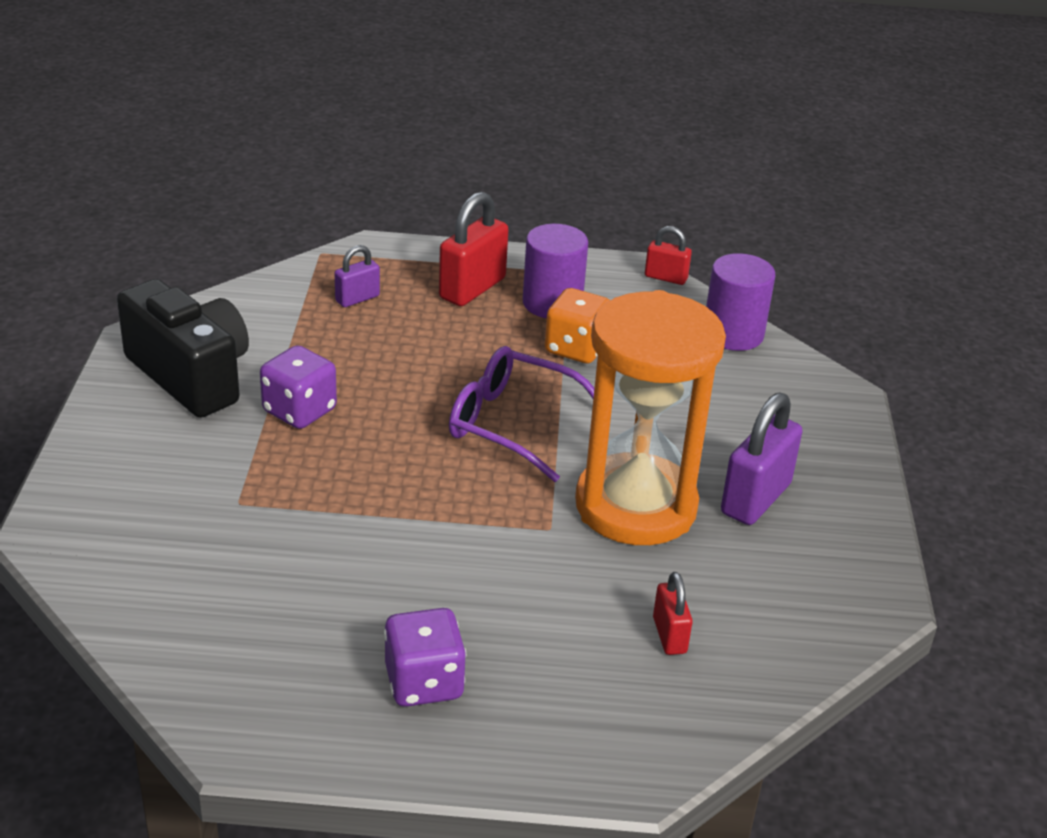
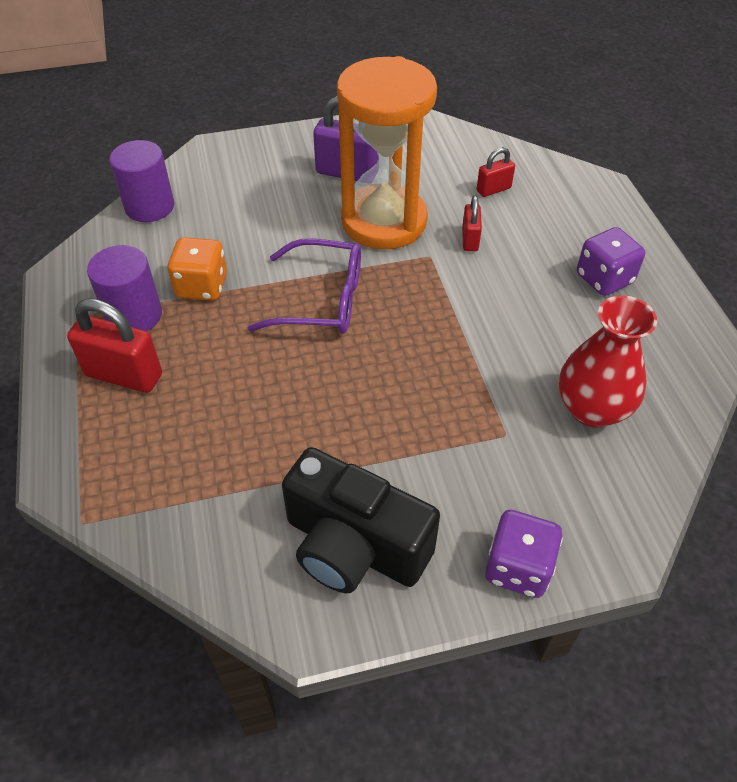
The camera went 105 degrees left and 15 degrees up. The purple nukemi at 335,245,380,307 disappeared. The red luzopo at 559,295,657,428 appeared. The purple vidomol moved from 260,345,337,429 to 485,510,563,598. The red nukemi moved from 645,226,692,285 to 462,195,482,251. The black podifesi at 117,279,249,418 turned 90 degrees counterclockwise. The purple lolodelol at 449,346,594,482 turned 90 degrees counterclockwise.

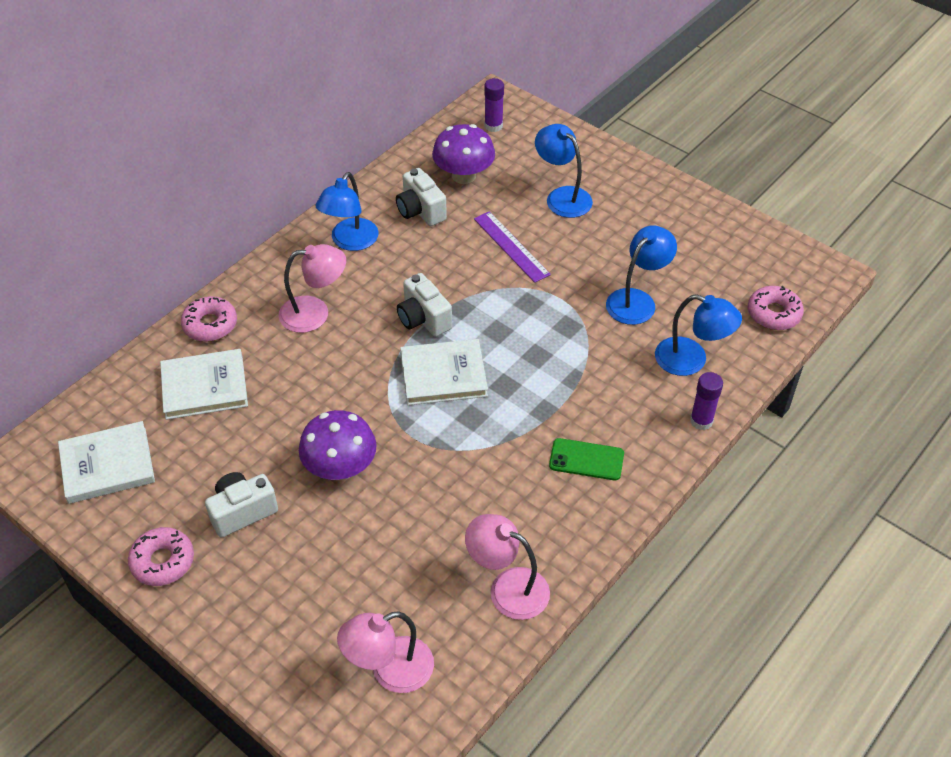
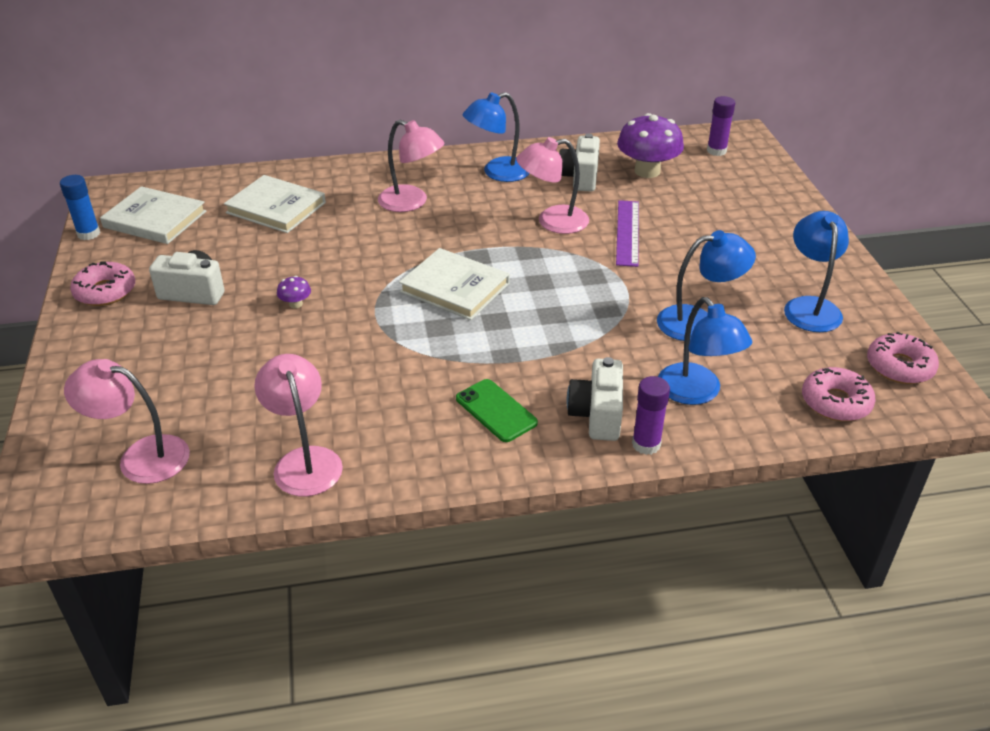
The camera went 40 degrees right and 10 degrees down. The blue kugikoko at 60,175,100,240 appeared. The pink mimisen at 516,137,589,234 appeared. The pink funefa moved from 181,296,237,342 to 867,332,939,384. The white podifesi moved from 397,273,452,337 to 567,357,623,441. The blue mimisen moved from 535,124,593,218 to 784,211,849,332. The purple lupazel at 299,410,377,480 changed to 0.43 times the size.

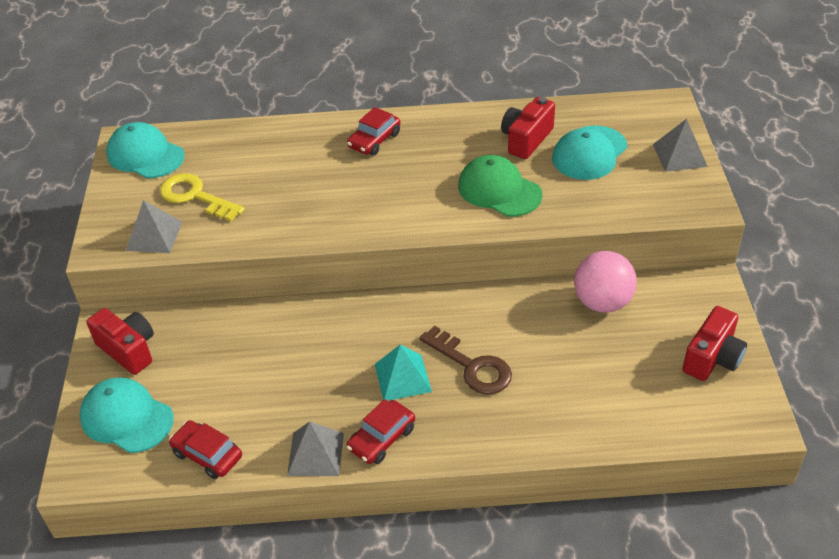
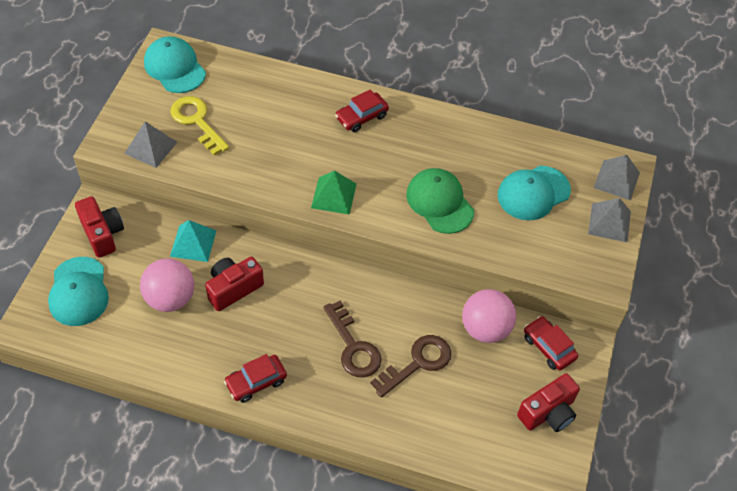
The camera went 15 degrees right and 10 degrees up. The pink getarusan at 140,258,194,312 appeared. The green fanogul at 311,170,356,215 appeared. The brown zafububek at 370,335,451,398 appeared. The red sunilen moved from 169,420,242,479 to 524,316,578,370. The grey fanogul moved from 287,422,344,476 to 594,155,640,201. The turquoise fanogul moved from 375,345,432,401 to 170,220,216,262. The red podifesi moved from 501,97,555,159 to 205,257,264,311. The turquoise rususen at 79,377,174,453 turned 150 degrees counterclockwise.

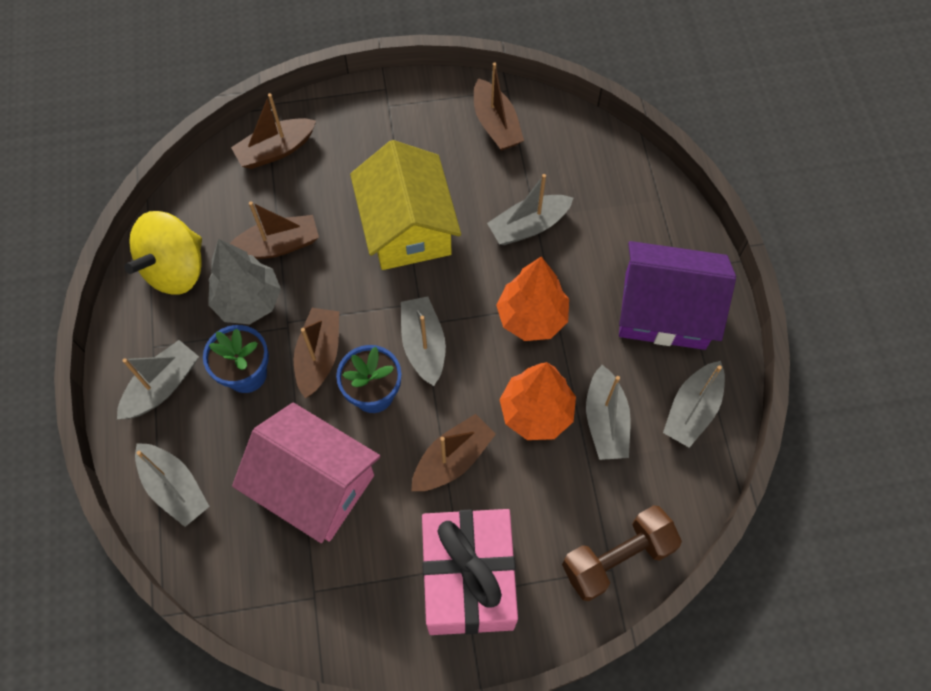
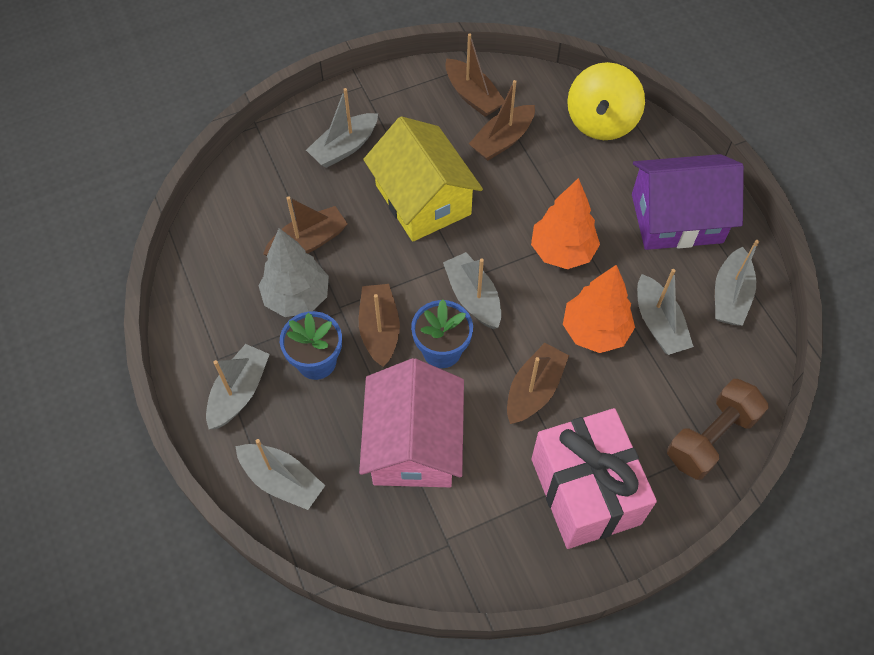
The camera went 15 degrees left and 5 degrees down. The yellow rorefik moved from 124,211,202,295 to 567,62,645,140. The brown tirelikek moved from 231,93,316,169 to 469,80,535,161. The grey tirelikek moved from 487,174,573,245 to 306,88,378,168. The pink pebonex at 232,403,380,543 turned 75 degrees clockwise.

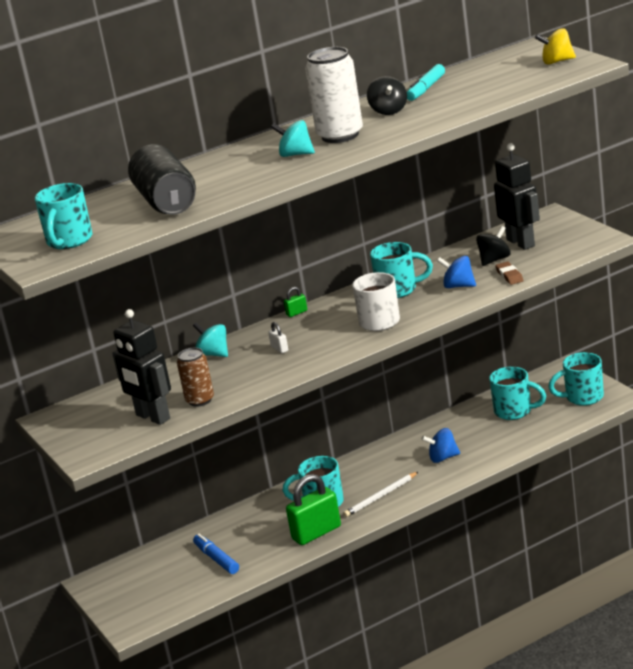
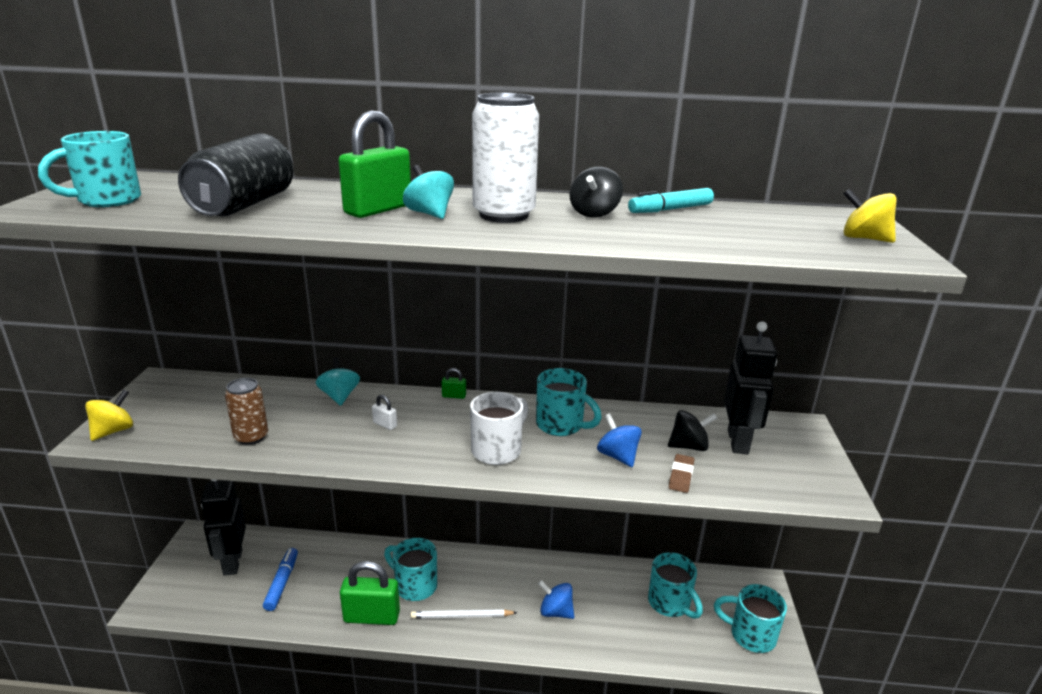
The camera went 30 degrees right and 0 degrees up. The yellow rorefik at 85,389,133,441 appeared. The green nukemi at 338,110,411,218 appeared. The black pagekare moved from 112,309,171,425 to 201,479,246,576. The white nukemi at 268,322,288,353 turned 60 degrees counterclockwise.

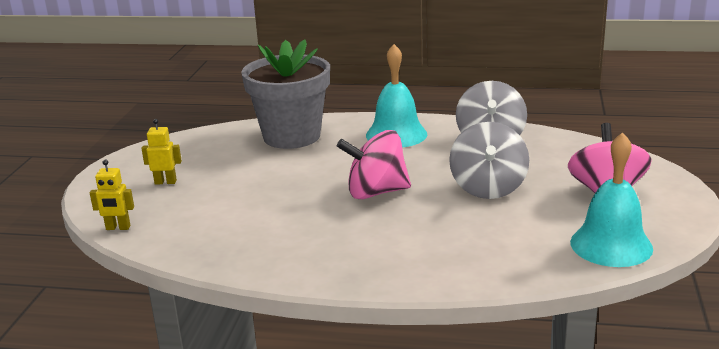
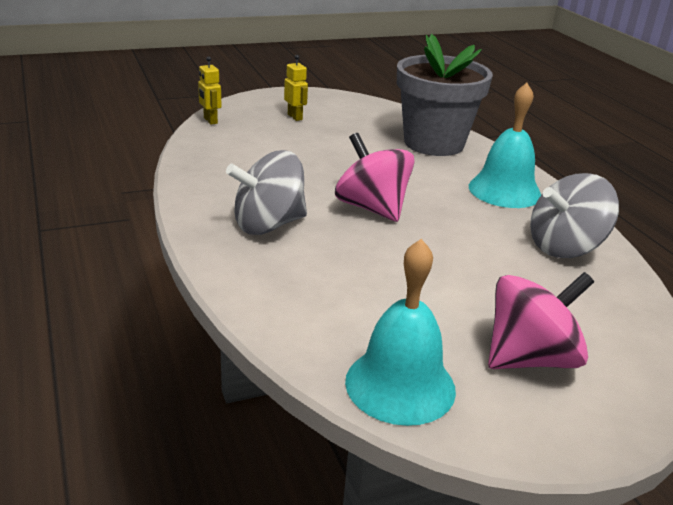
The camera went 55 degrees right and 5 degrees up. The grey rorefik moved from 449,122,529,199 to 226,150,307,235.

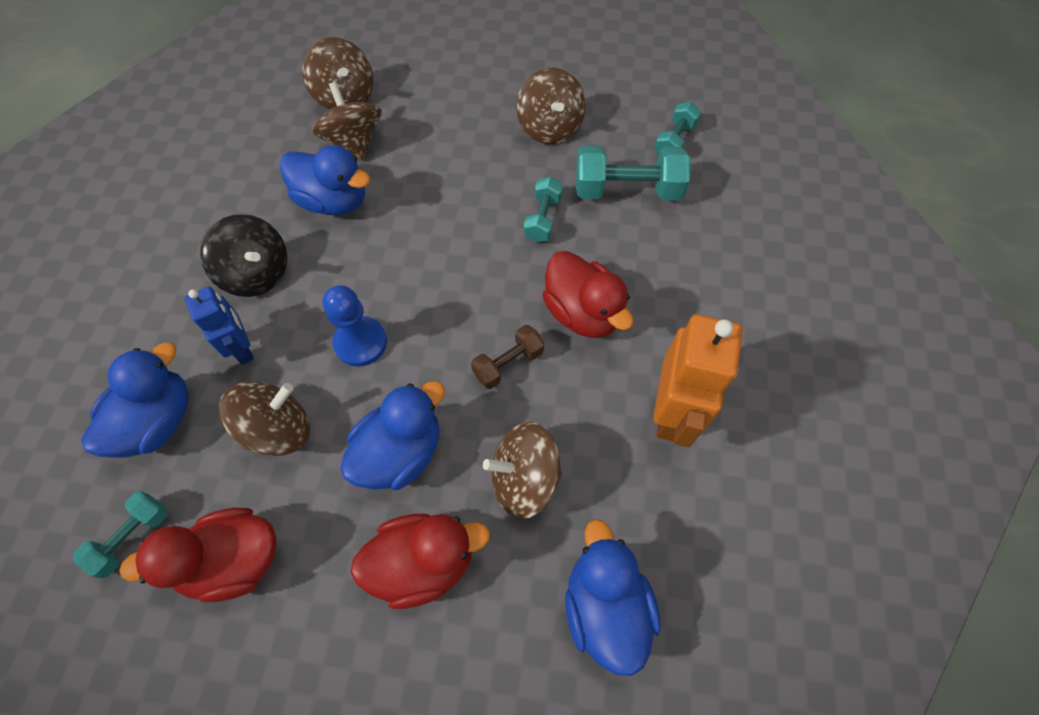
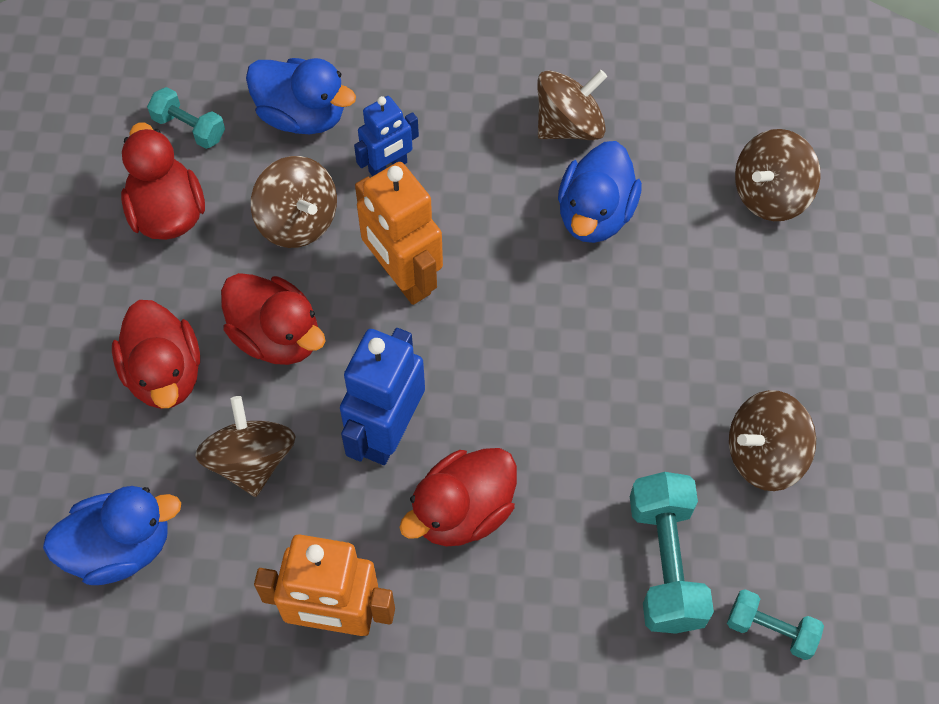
The camera went 85 degrees right and 0 degrees up. The black rorefik at 200,214,287,297 disappeared. The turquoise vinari at 524,177,563,242 disappeared. The brown rorefik moved from 312,82,382,160 to 537,70,607,140. The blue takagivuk at 323,285,387,367 was replaced by the orange pagekare at 355,162,443,305. The brown vinari at 471,325,544,389 was replaced by the blue pagekare at 340,328,425,465. The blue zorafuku at 340,381,445,490 became the red zorafuku at 221,273,325,365.

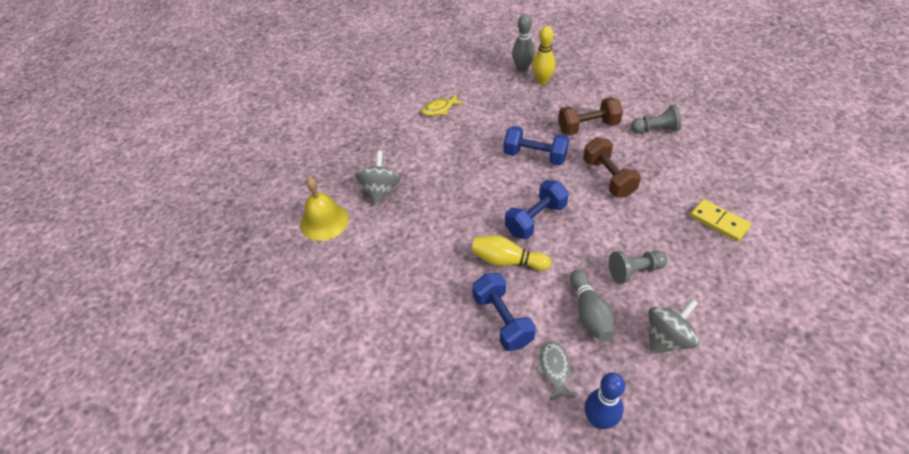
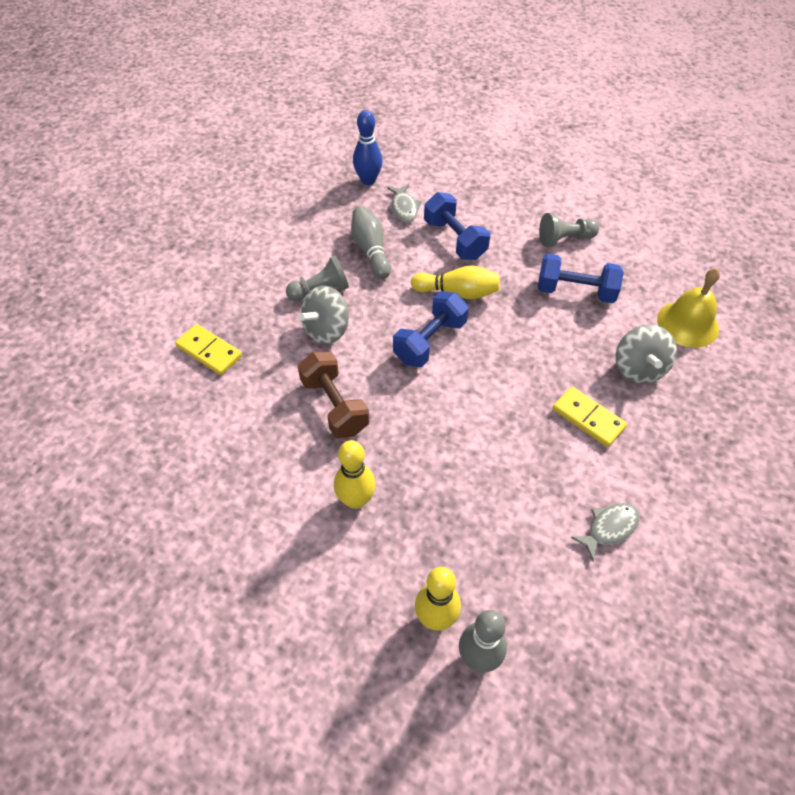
The camera went 170 degrees right and 5 degrees up. The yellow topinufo at 553,387,627,447 appeared. The blue vinari moved from 504,126,569,165 to 538,253,624,303. The grey takagivuk moved from 631,104,681,134 to 539,213,599,247. The grey rorefik moved from 649,299,699,354 to 299,285,349,344. The brown vinari at 558,97,623,135 was replaced by the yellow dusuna at 334,440,376,509. The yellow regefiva at 421,94,464,116 became the grey regefiva at 571,503,640,561.

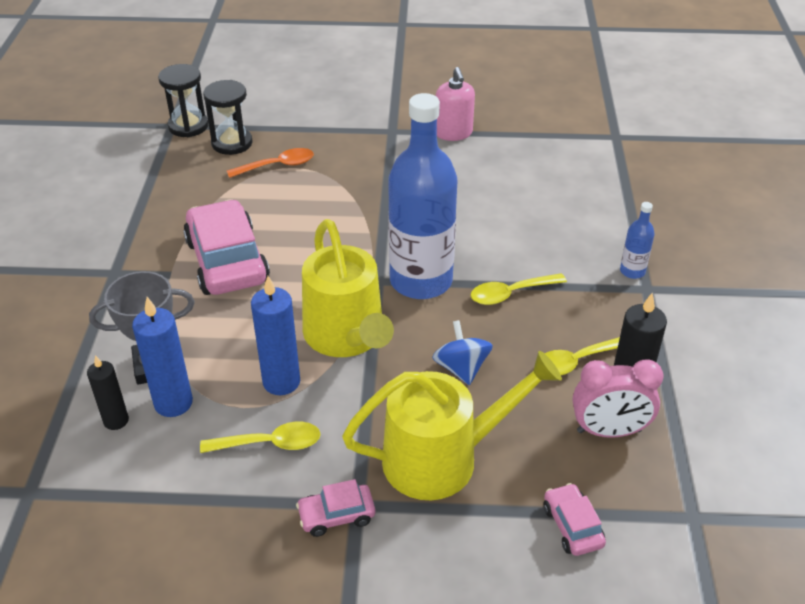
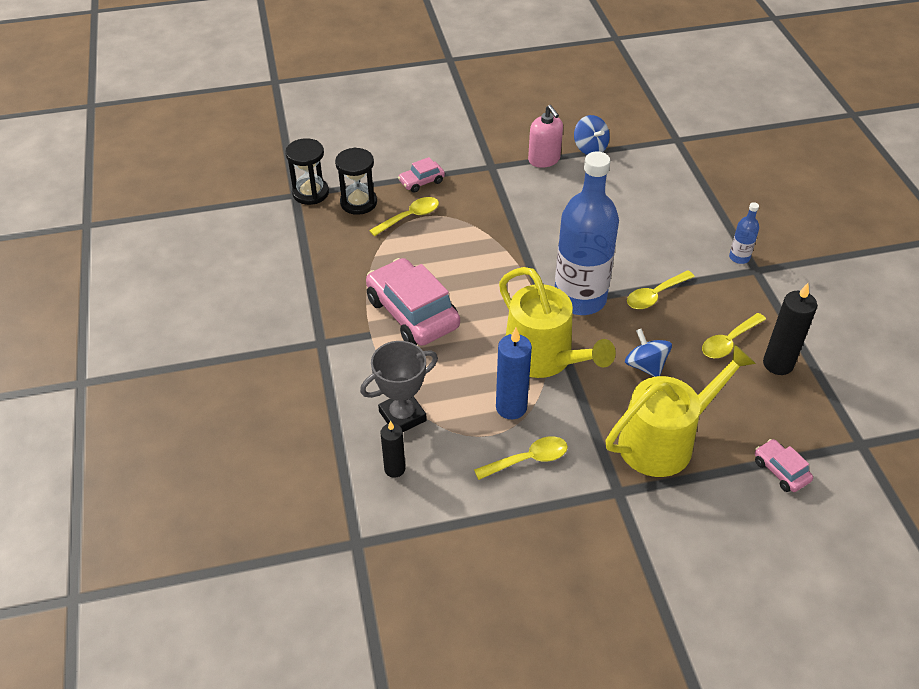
The camera went 15 degrees left and 5 degrees up. The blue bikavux at 132,297,193,417 disappeared. The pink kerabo at 573,359,664,438 disappeared. The blue rorefik at 574,115,610,155 appeared. The pink sunilen moved from 296,479,375,537 to 398,157,445,193. The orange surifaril at 227,148,314,178 became the yellow surifaril at 369,197,439,236.

